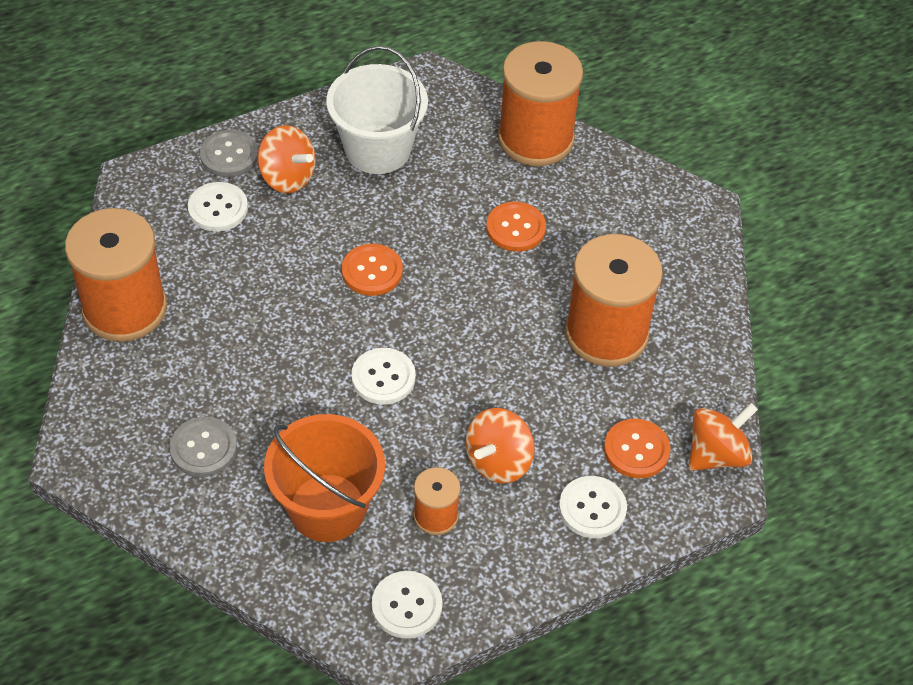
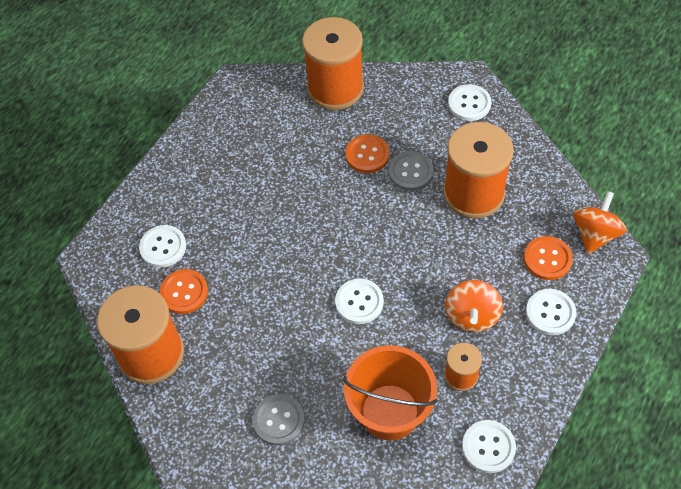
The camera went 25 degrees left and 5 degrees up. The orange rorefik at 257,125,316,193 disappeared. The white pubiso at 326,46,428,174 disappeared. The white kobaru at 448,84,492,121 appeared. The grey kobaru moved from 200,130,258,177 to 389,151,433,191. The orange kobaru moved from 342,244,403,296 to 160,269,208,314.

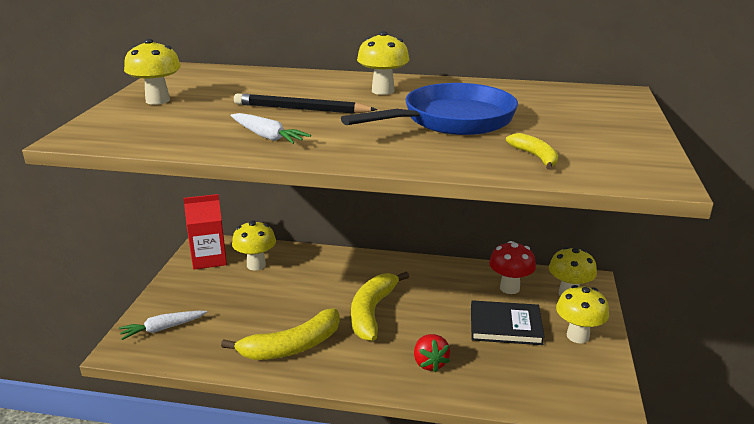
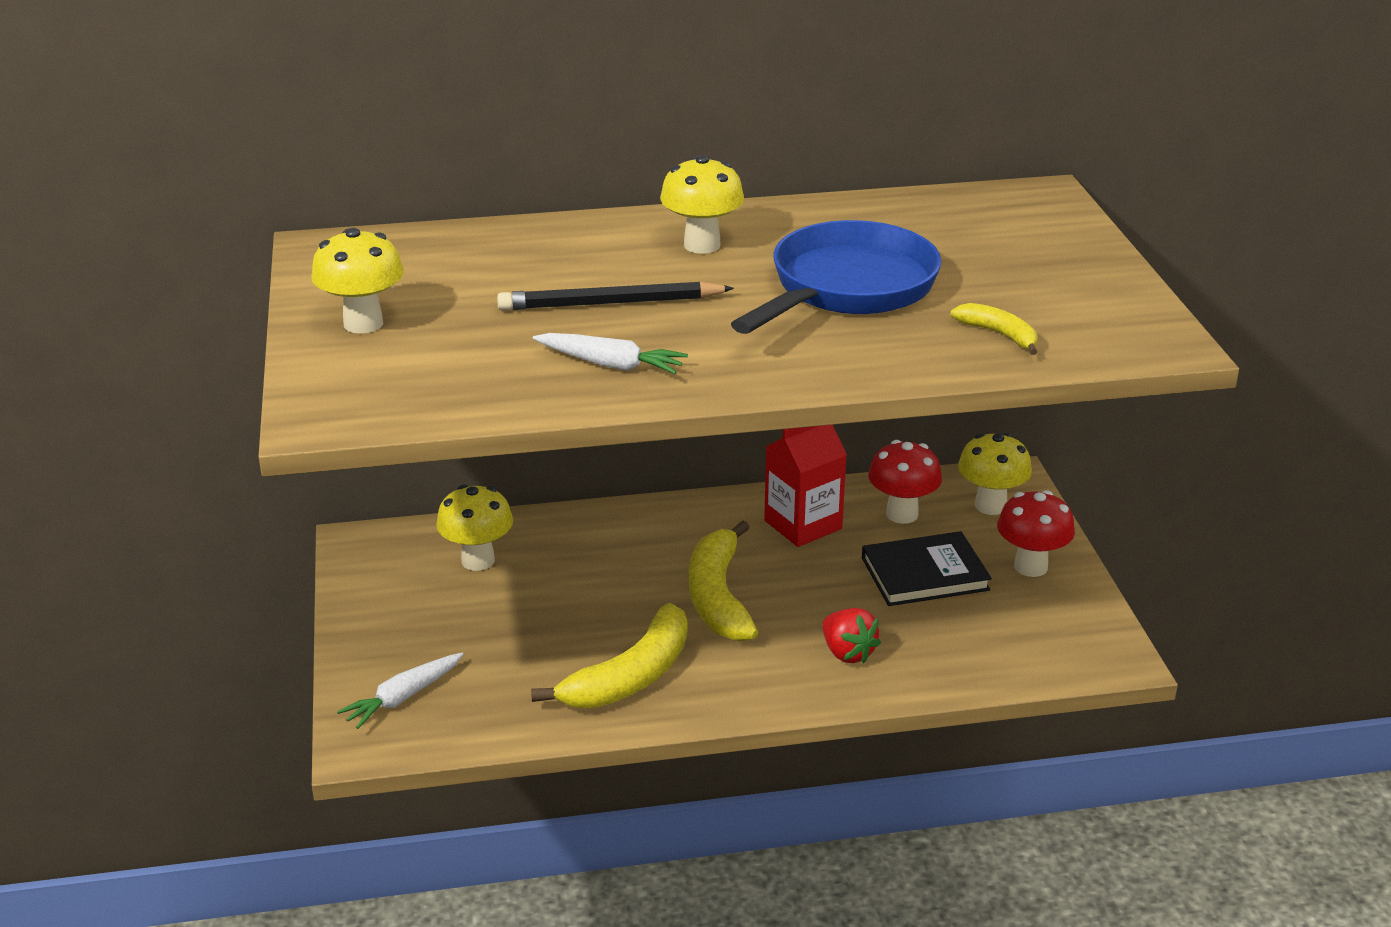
The camera went 20 degrees left and 5 degrees up. The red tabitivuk moved from 183,194,227,270 to 764,425,847,547. The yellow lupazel at 556,285,609,344 became the red lupazel at 997,490,1075,577.

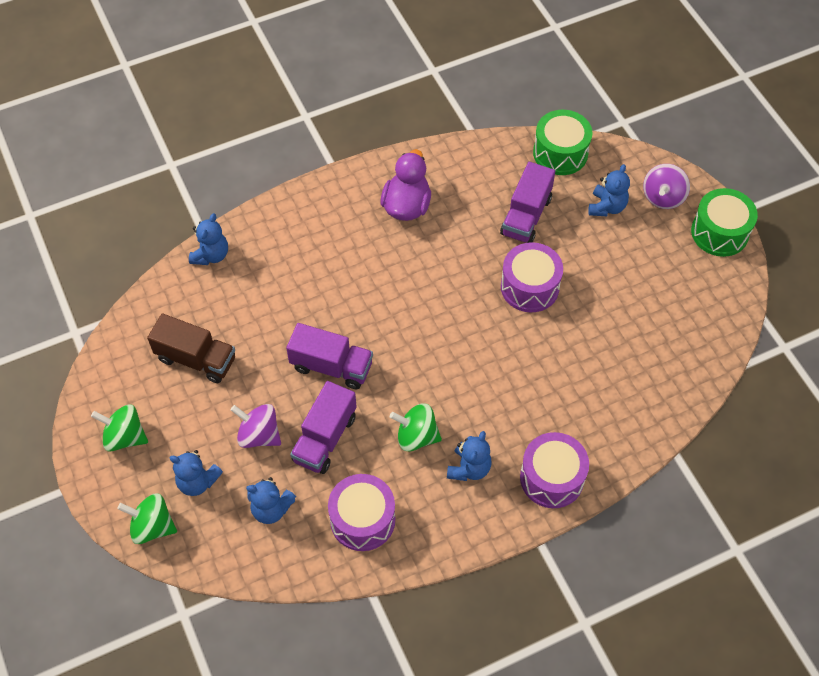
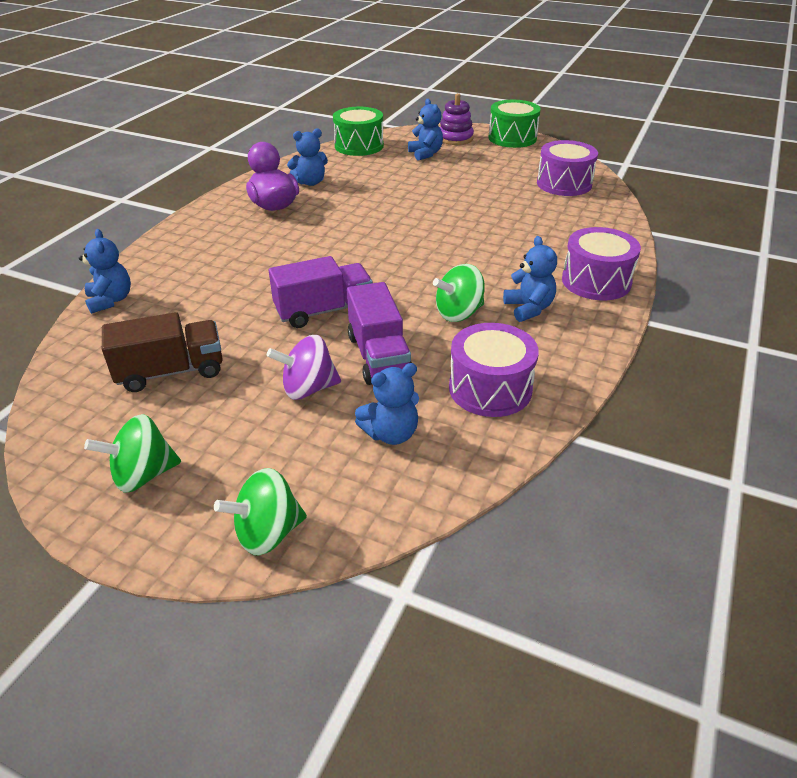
The camera went 40 degrees left and 20 degrees down. The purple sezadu at 500,162,555,243 disappeared. The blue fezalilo moved from 170,450,223,496 to 287,128,328,186. The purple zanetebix moved from 501,242,563,312 to 537,140,598,196. The purple rorefik at 643,164,690,209 was replaced by the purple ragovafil at 440,93,474,145.

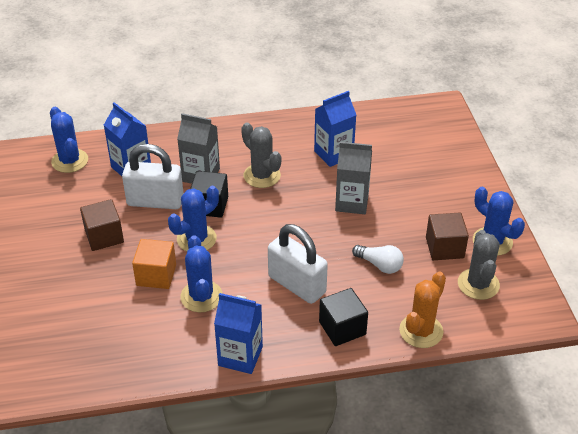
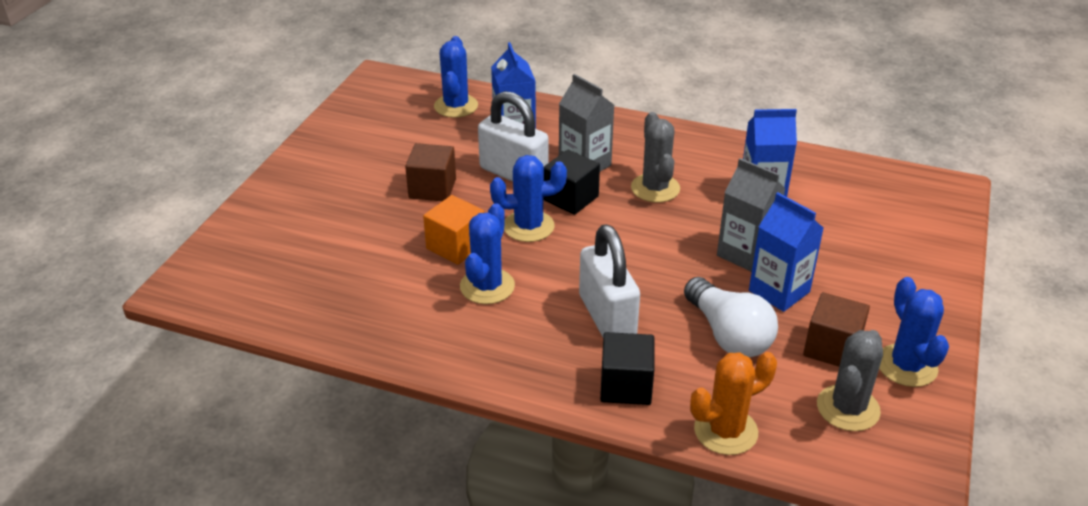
The camera went 30 degrees right and 5 degrees down. The blue tabitivuk moved from 214,293,263,374 to 749,192,824,312. The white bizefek at 352,245,404,274 changed to 1.59 times the size.

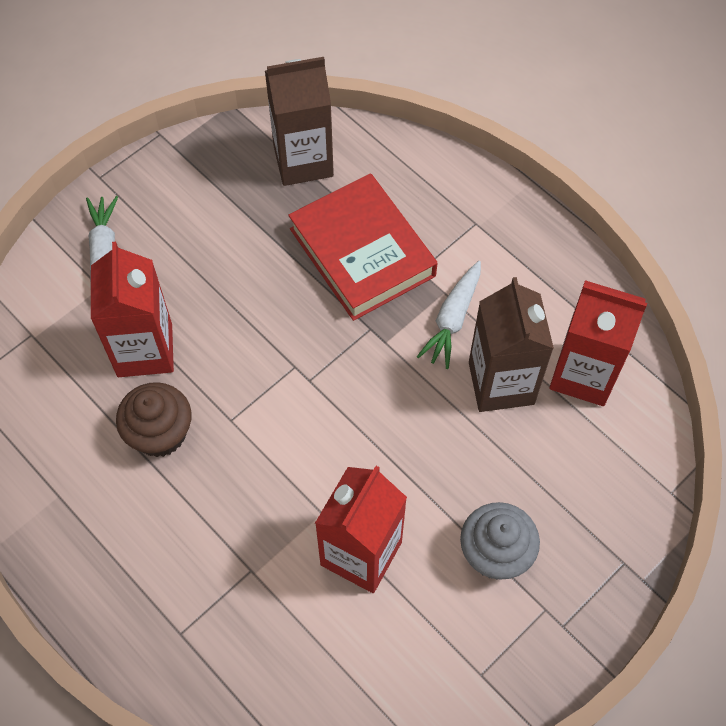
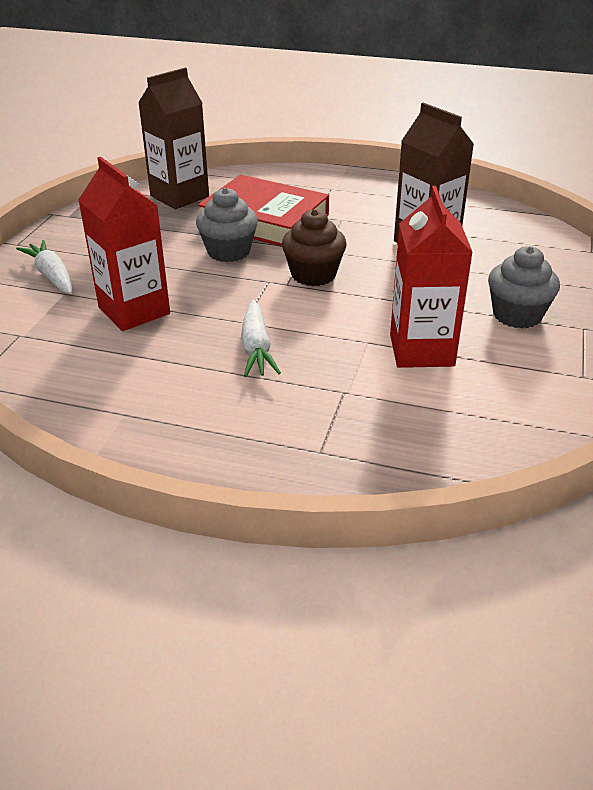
The camera went 30 degrees left and 25 degrees down. The red tabitivuk at 549,280,647,406 disappeared. The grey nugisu at 196,188,258,262 appeared. The brown nugisu moved from 116,382,192,457 to 282,209,347,286. The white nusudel moved from 417,261,481,369 to 241,300,281,377.

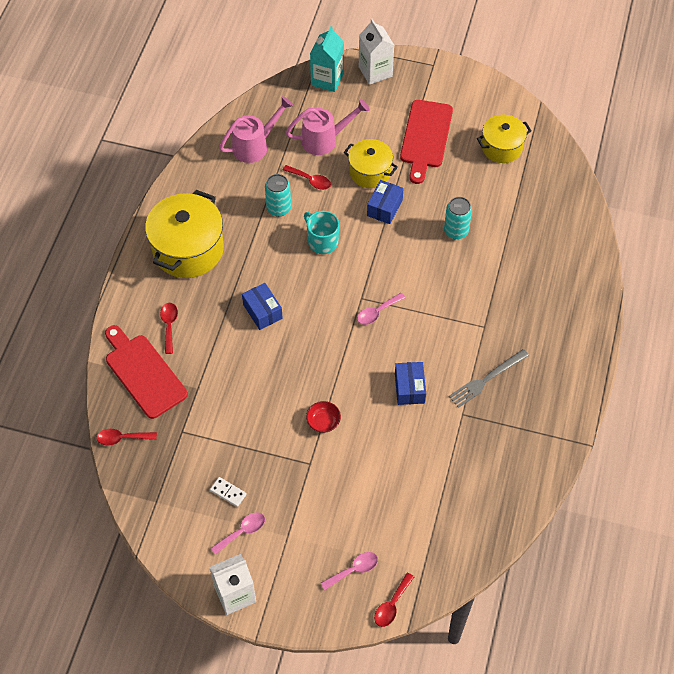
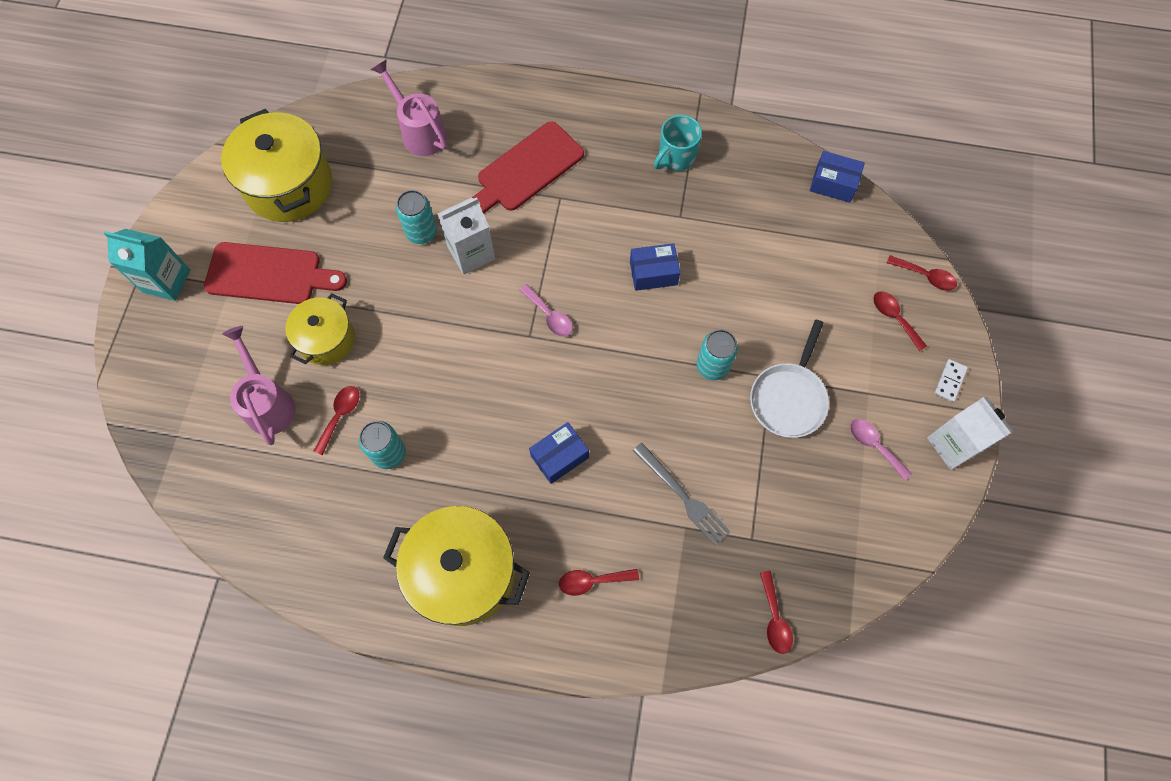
The camera went 95 degrees left and 10 degrees up. The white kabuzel at 750,320,829,438 appeared. The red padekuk moved from 105,325,188,419 to 472,121,584,214. The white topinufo moved from 210,477,247,507 to 934,359,968,402. The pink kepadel moved from 219,96,293,163 to 371,60,447,156. The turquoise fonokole moved from 304,211,339,254 to 654,115,702,171. The turquoise tabitivuk moved from 310,26,344,92 to 104,229,190,301. The white tabitivuk moved from 359,19,394,85 to 438,198,495,275. The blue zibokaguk moved from 367,180,404,224 to 810,151,865,203. The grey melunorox moved from 449,349,529,408 to 633,443,731,546. The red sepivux at 306,401,341,433 was replaced by the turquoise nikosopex at 696,330,738,380. The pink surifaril at 320,552,378,591 became the red surifaril at 873,291,927,351. The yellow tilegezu at 477,114,531,163 changed to 1.65 times the size.

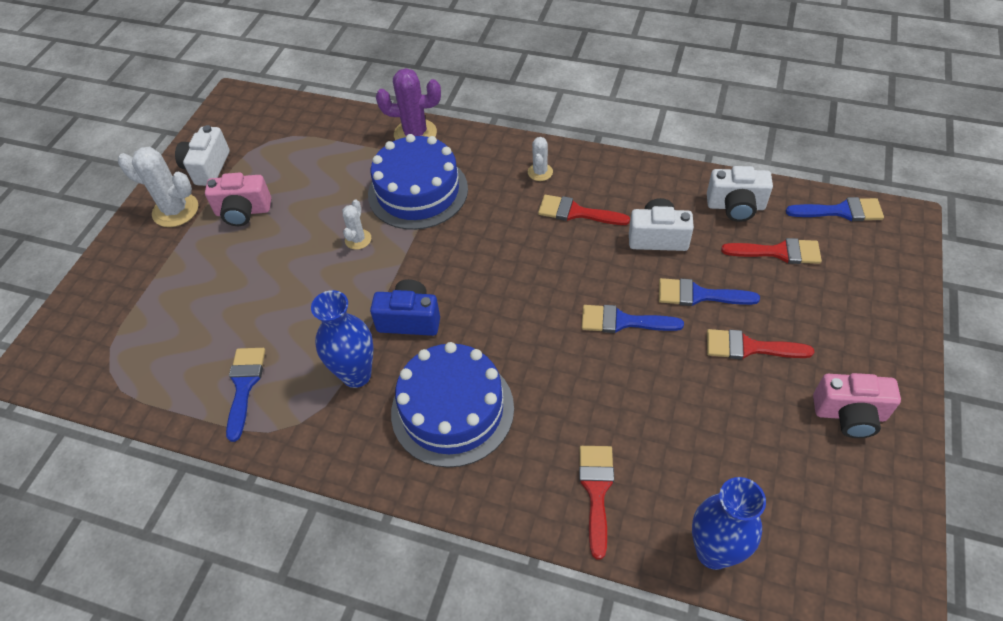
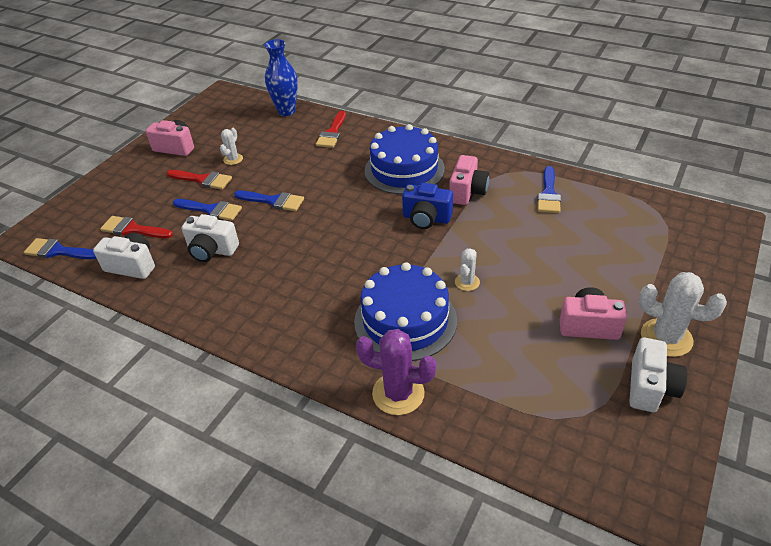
The camera went 170 degrees left and 10 degrees down. The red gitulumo at 538,195,630,225 disappeared. The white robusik moved from 528,137,553,181 to 220,128,243,165. The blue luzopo at 311,290,374,388 was replaced by the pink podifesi at 449,155,489,205.

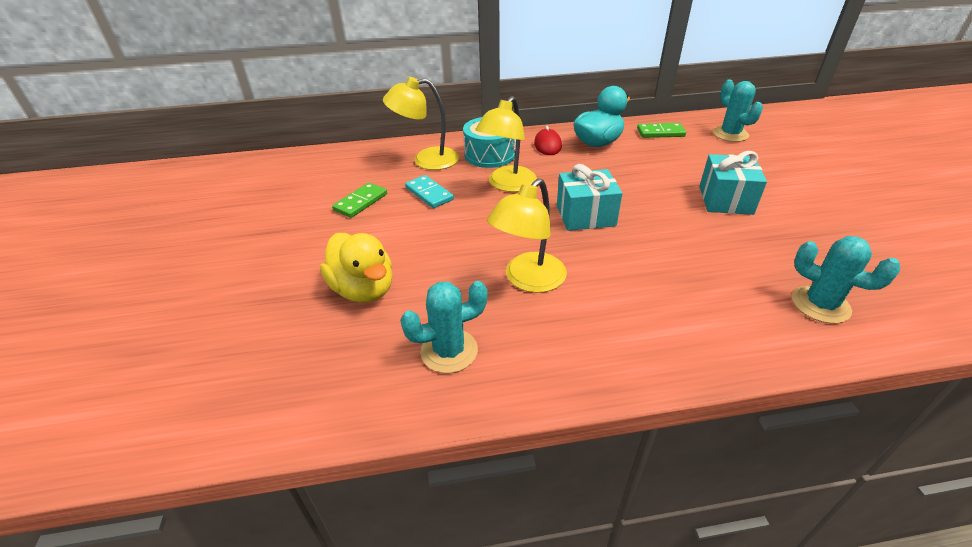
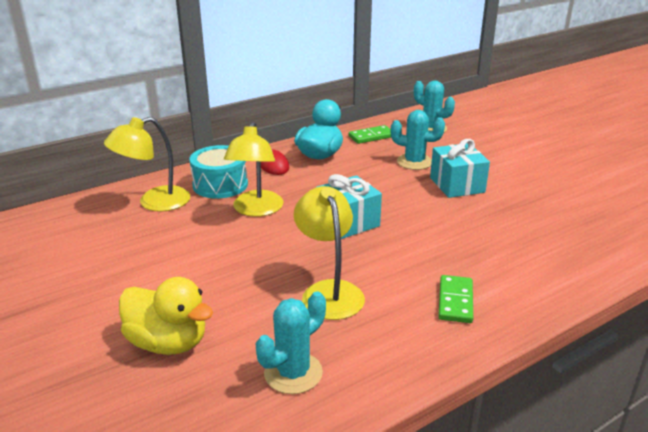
The camera went 25 degrees left and 10 degrees down. The turquoise topinufo at 405,175,454,208 disappeared. The green topinufo moved from 332,183,387,218 to 438,275,473,323. The turquoise robusik moved from 792,236,900,324 to 390,110,445,170. The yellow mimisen at 487,178,567,293 turned 150 degrees clockwise.

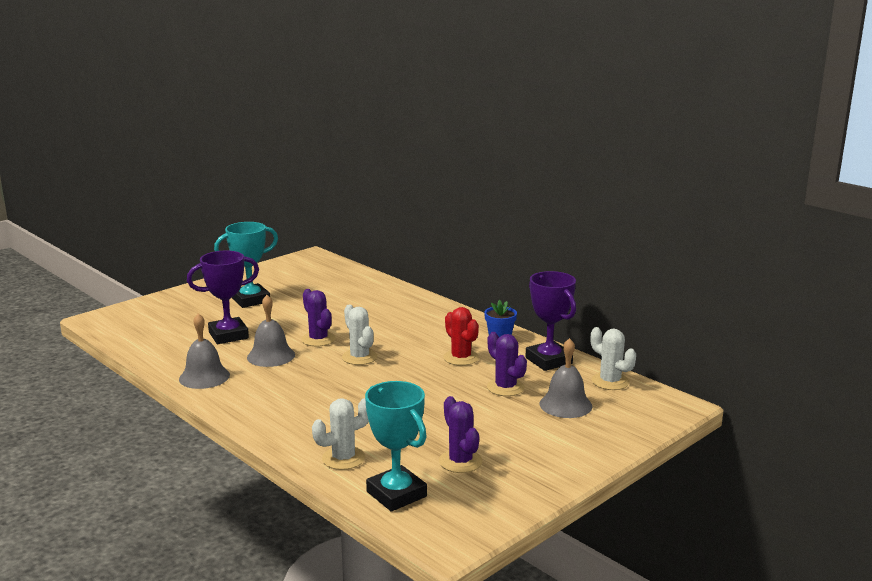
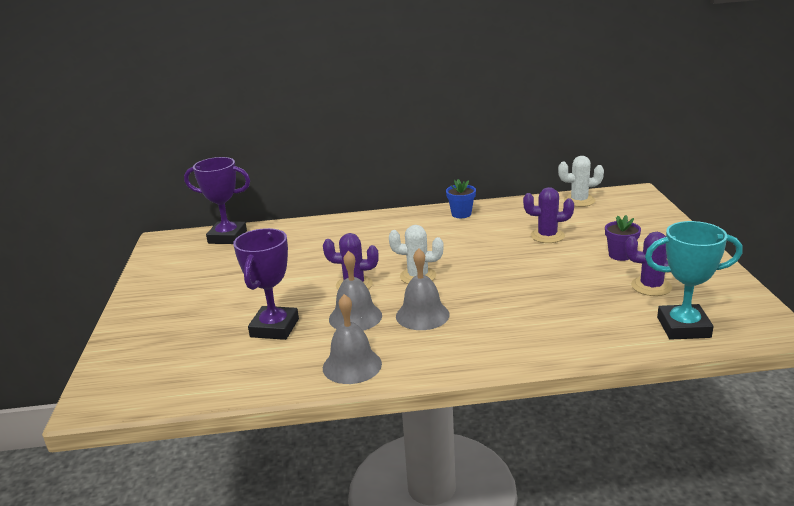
The camera went 50 degrees left and 5 degrees up. The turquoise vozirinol at 214,222,278,308 disappeared. The white robusik at 312,398,369,470 disappeared. The red robusik at 443,307,479,366 disappeared. The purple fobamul at 605,215,641,261 appeared. The purple vozirinol moved from 526,271,576,371 to 184,157,250,244. The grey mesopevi moved from 539,338,592,418 to 396,249,450,330.

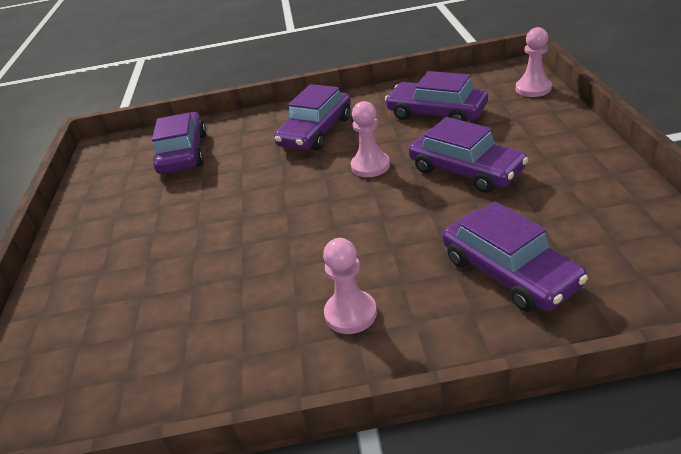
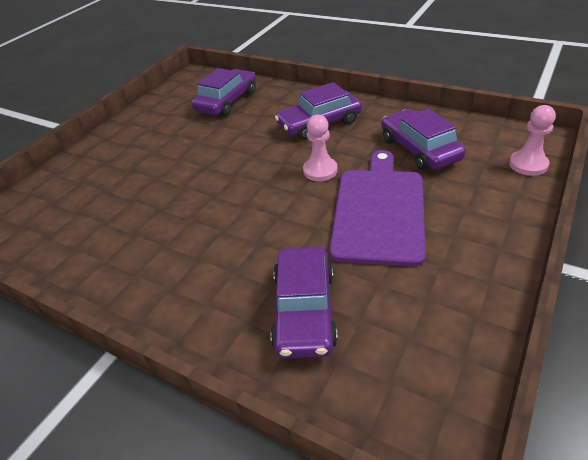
The camera went 35 degrees right and 5 degrees up. The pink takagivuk at 323,238,377,334 disappeared. The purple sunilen at 408,117,529,193 was replaced by the purple padekuk at 329,150,426,267.

